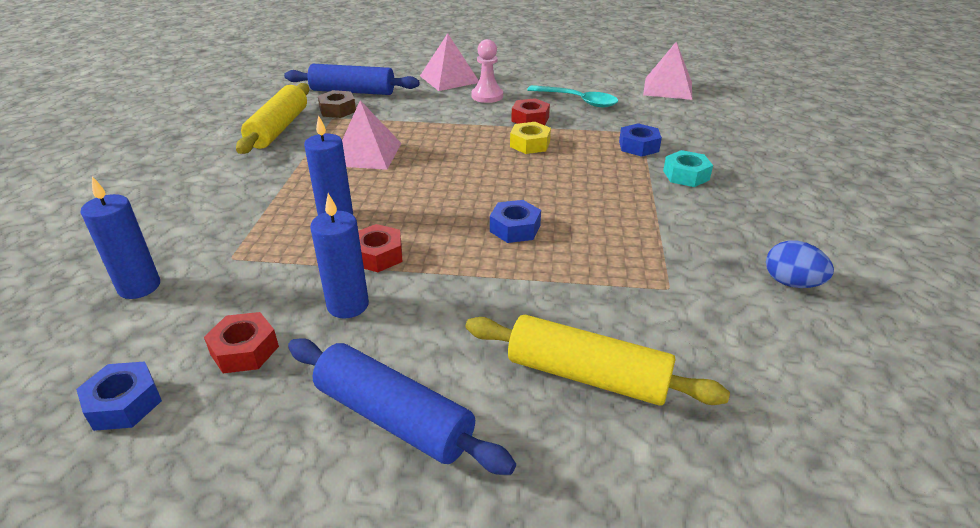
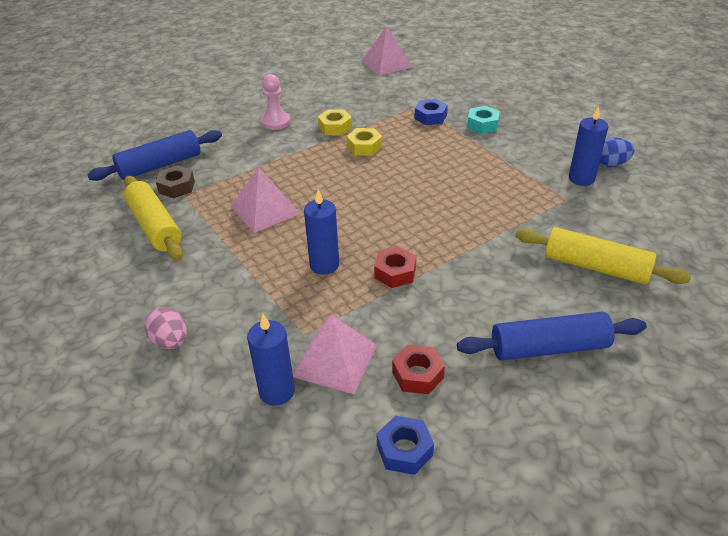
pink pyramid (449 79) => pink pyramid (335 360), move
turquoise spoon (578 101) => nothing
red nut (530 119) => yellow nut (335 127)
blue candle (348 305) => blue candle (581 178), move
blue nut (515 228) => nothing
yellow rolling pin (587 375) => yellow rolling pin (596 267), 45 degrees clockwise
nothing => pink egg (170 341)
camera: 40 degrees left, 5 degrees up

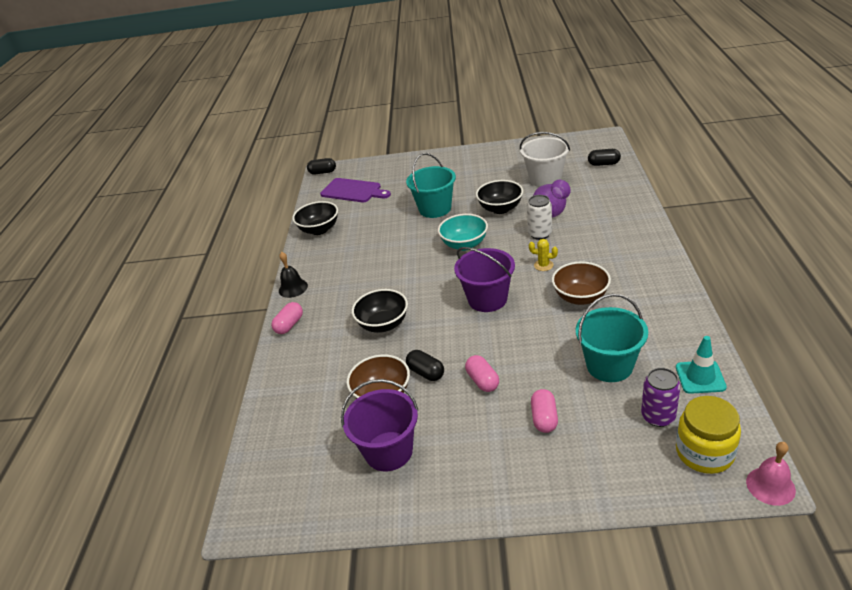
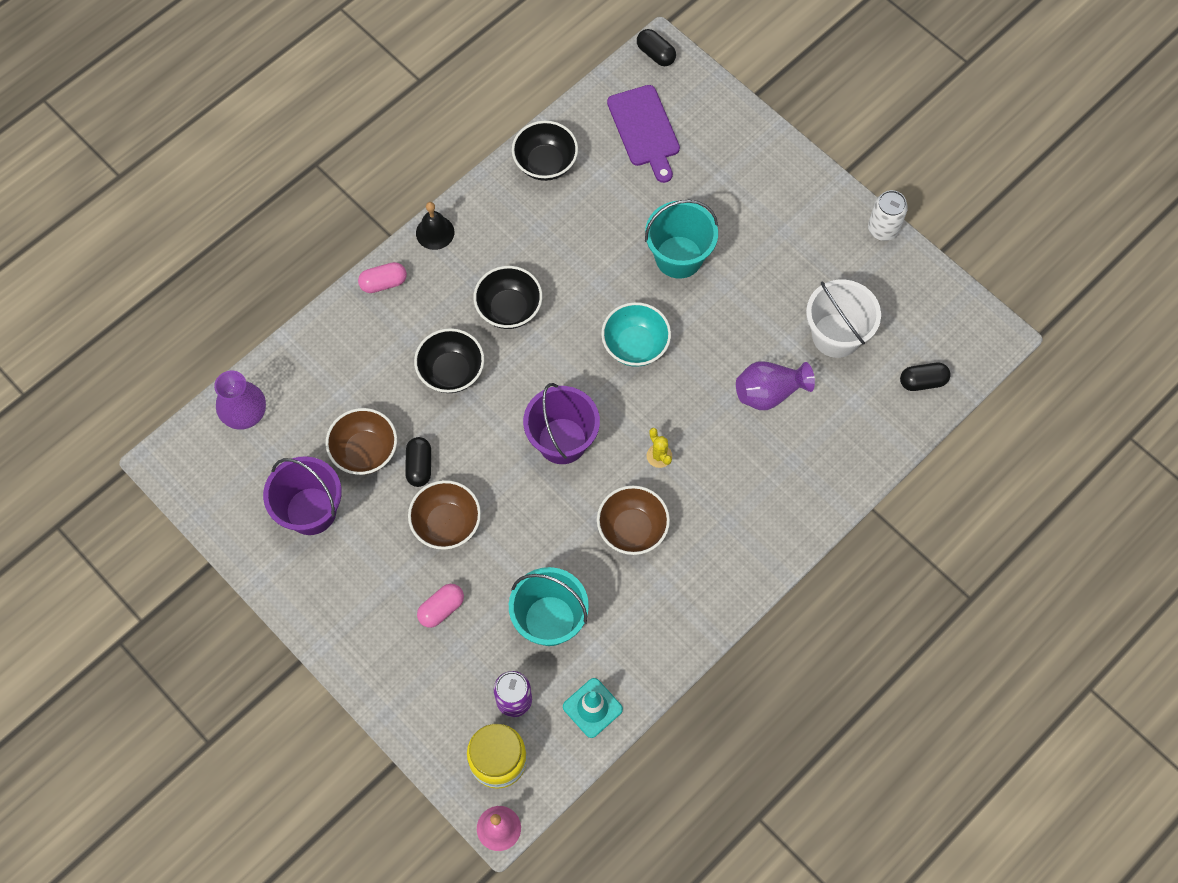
black capsule (603 164) => black capsule (922 381), 60 degrees counterclockwise
black bowl (500 209) => black bowl (509 309), move
white can (540 234) => white can (883 229), move
pink capsule (482 381) => brown bowl (446 524)
nothing => purple vase (245 414)
camera: 40 degrees right, 30 degrees up

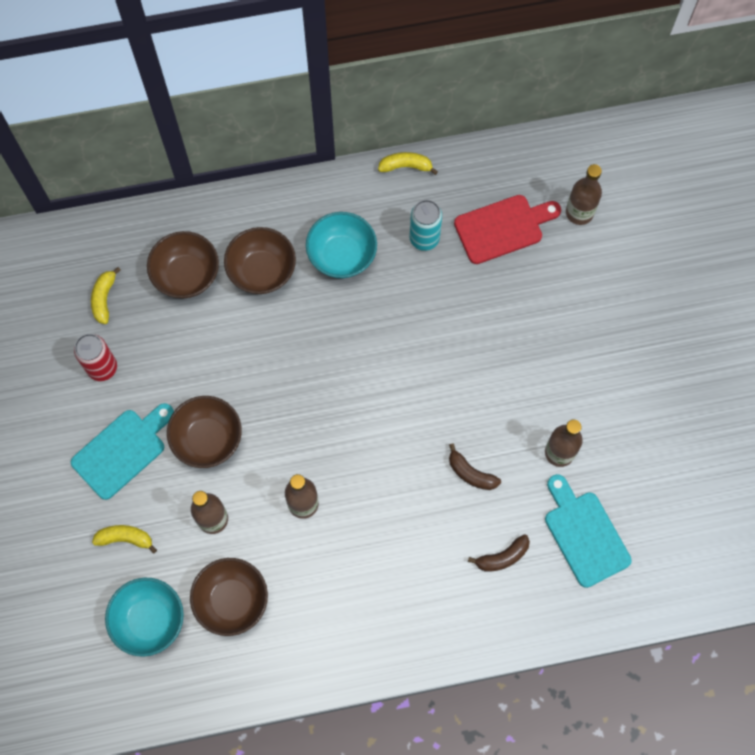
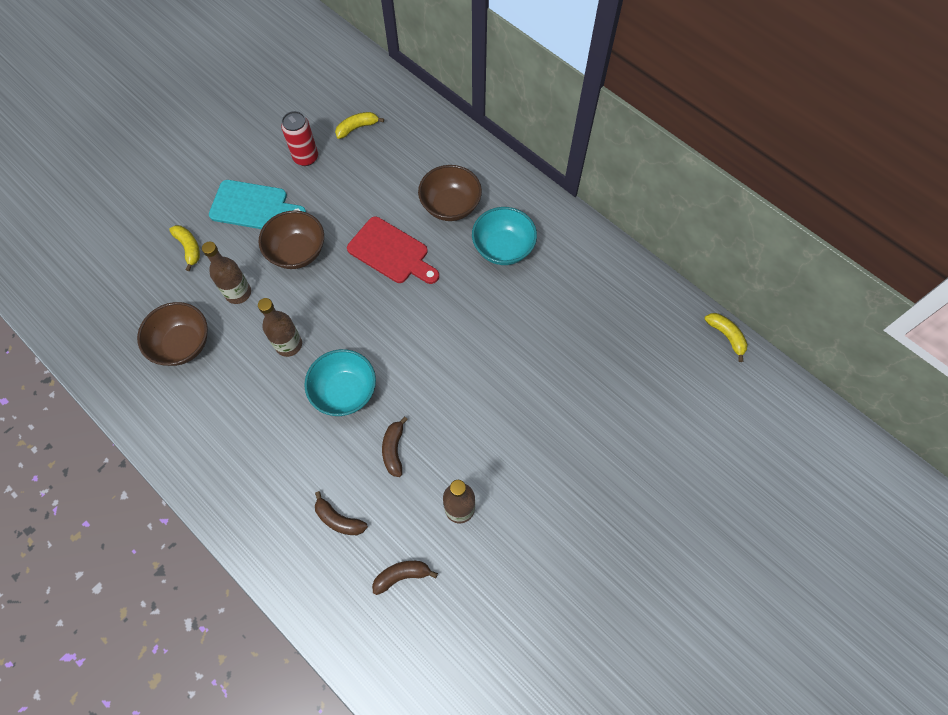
yellow banana (406 166) => yellow banana (726 336), move
brown bottle (579 212) => nothing
red cutting board (503 228) => red cutting board (391 252), move
turquoise can (424 238) => nothing
brown bowl (186 275) => nothing
turquoise cutting board (584 534) => brown banana (402 575)
turquoise bowl (149 620) => turquoise bowl (345 391), move
camera: 55 degrees right, 5 degrees down

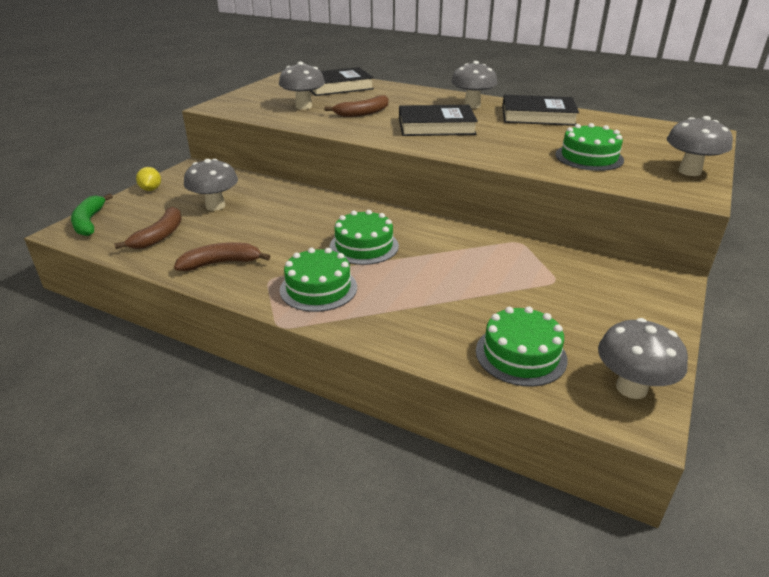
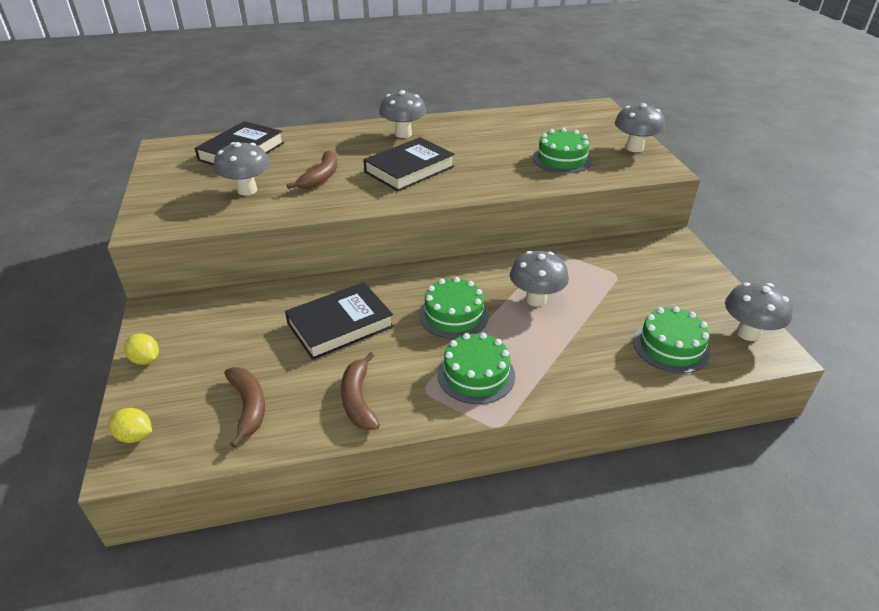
black book (538 116) => black book (340 325), move
grey mushroom (215 206) => grey mushroom (536 299), move
green banana (89 222) => yellow lemon (135 436)
brown banana (221 263) => brown banana (358 400), 45 degrees counterclockwise
camera: 40 degrees left, 5 degrees up

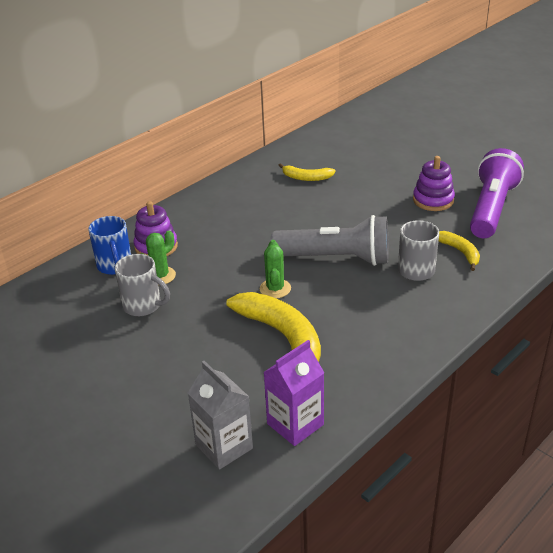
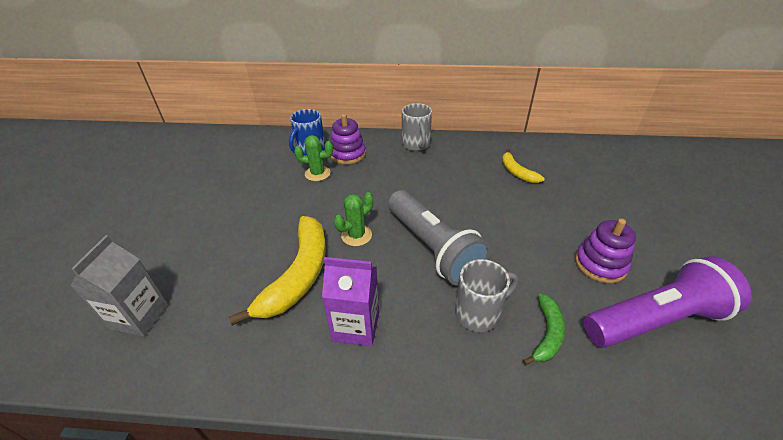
yellow banana (460 252) => green banana (547 334)
grey mug (143 306) => grey mug (416 145), move
purple carton (295 424) => purple carton (356 326), move
camera: 50 degrees right, 5 degrees up

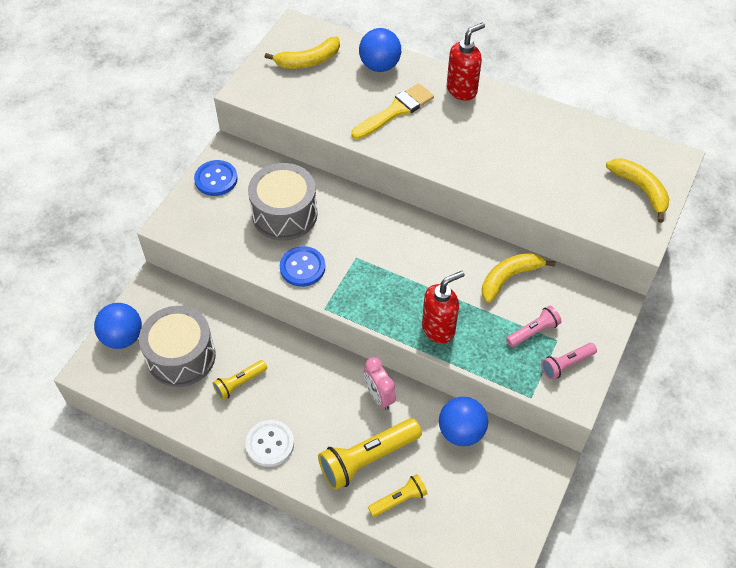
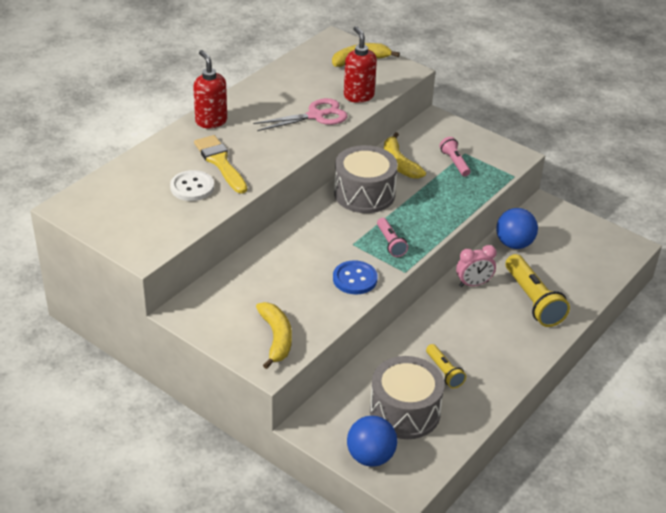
blue ball (379 66) => nothing
yellow banana (308 61) => yellow banana (276 338), move
blue button (216 179) => nothing
grey drum (284 214) => grey drum (364 194), move
red soap dispenser (438 328) => red soap dispenser (358 96), move
pink flashlight (566 364) => pink flashlight (390 243), move
white button (270 444) => white button (192 187), move
yellow flashlight (399 500) => nothing
nothing => pink scissors (316 116)
camera: 80 degrees left, 15 degrees down

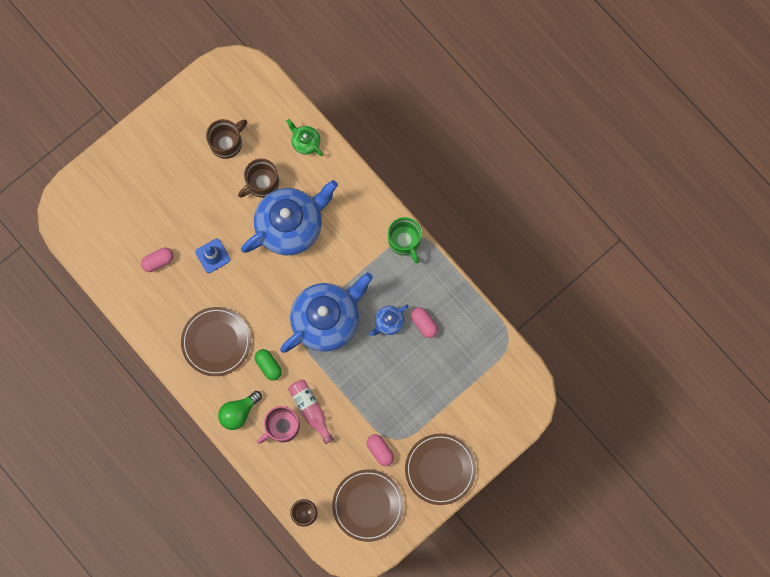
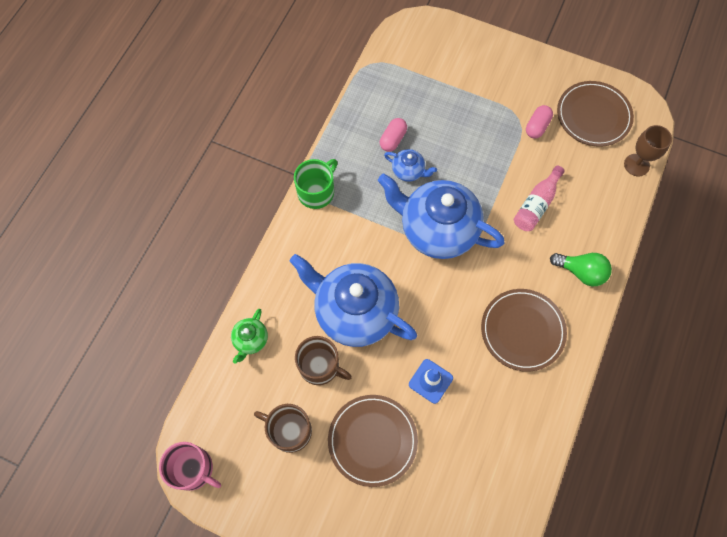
pink capsule (158 261) => nothing
green capsule (268 365) => nothing
pink mug (282 426) => pink mug (193 469), move
brown plate (440 469) => brown plate (372 440), move
camera: 115 degrees left, 10 degrees down

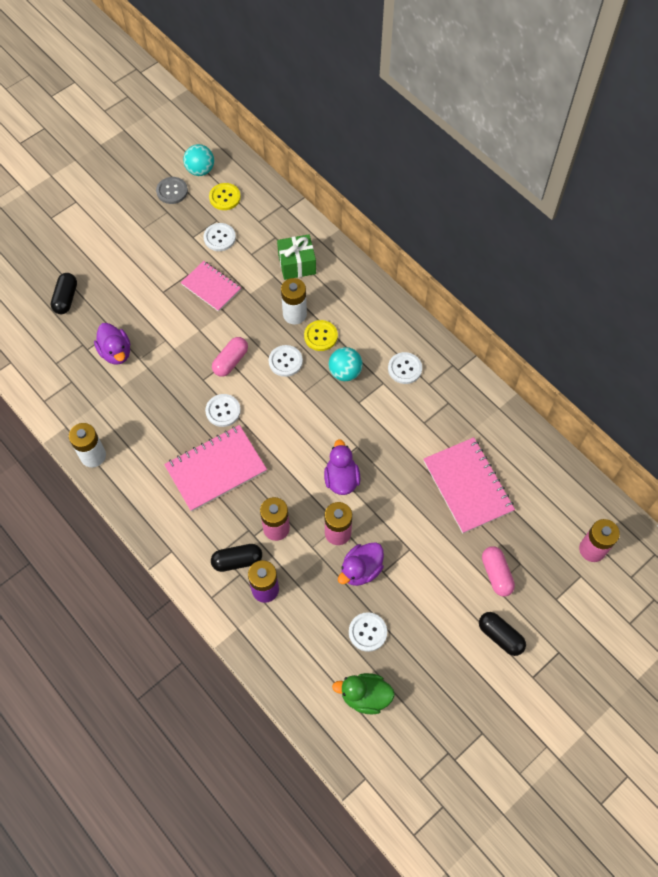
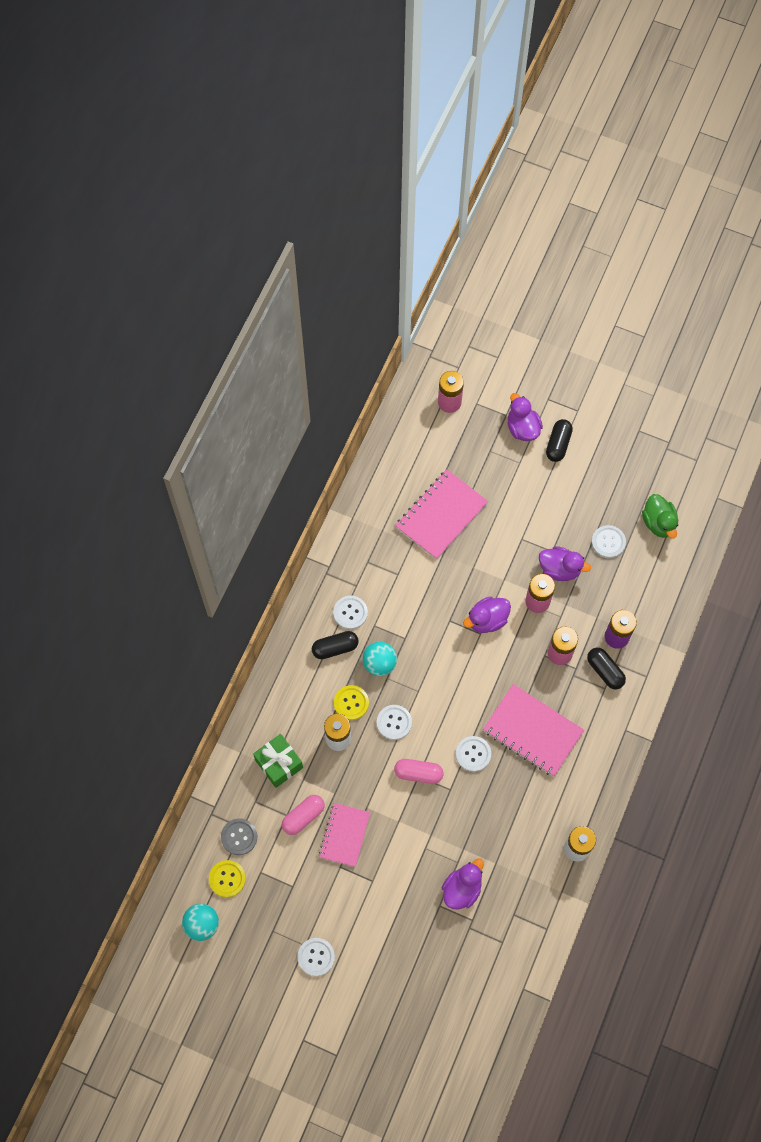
grey button (172 191) => grey button (239 837), move
white button (219 238) => white button (316 957), move
black capsule (66 298) => black capsule (335 648), move
pink capsule (496 574) => pink capsule (303 816), move
nothing => purple duck (522 428)
camera: 115 degrees left, 5 degrees up

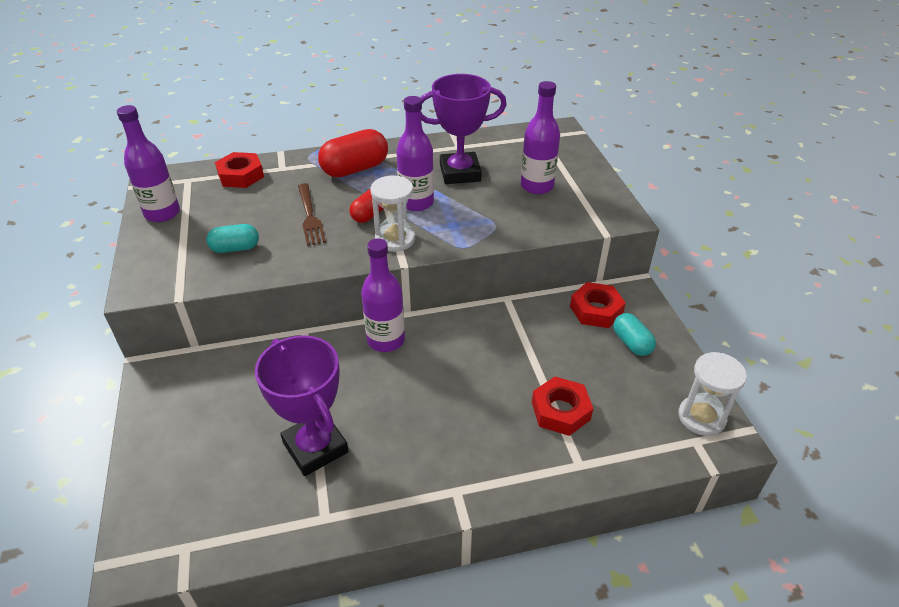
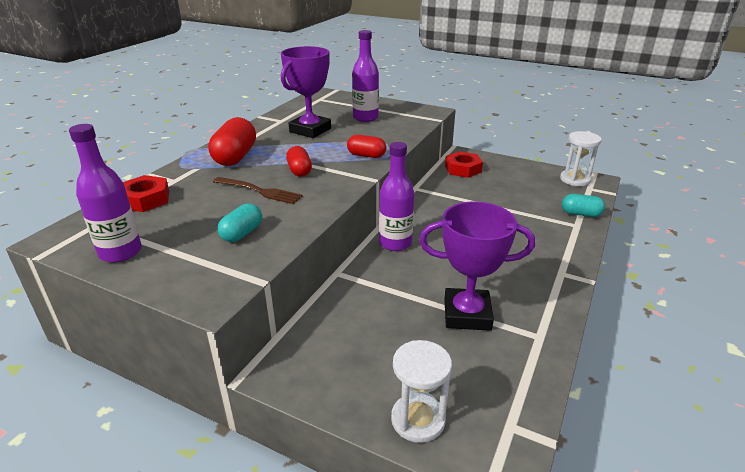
purple bottle (416 203) => nothing
white hourglass (395 239) => white hourglass (418 419), move
turquoise capsule (631 343) => turquoise capsule (580 214), move
red nut (560 411) => nothing
nothing => red capsule (366 155)
camera: 50 degrees left, 10 degrees down

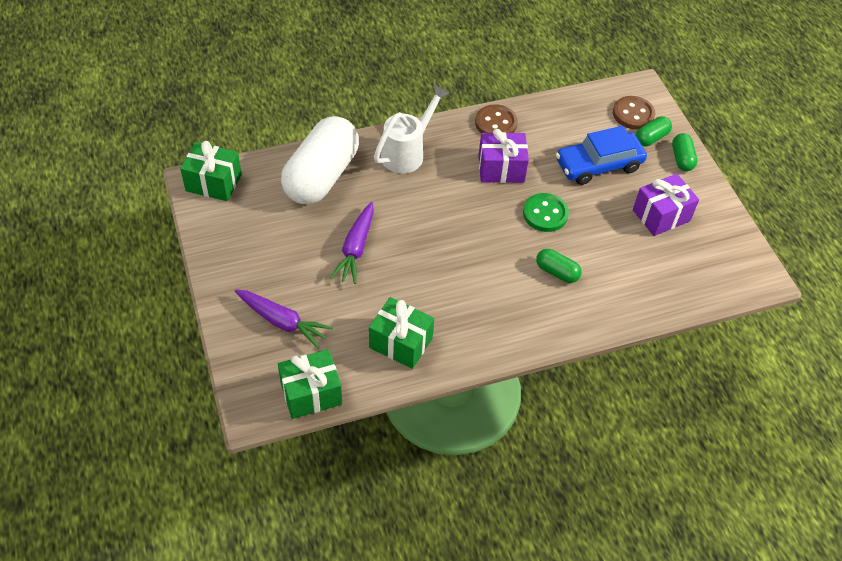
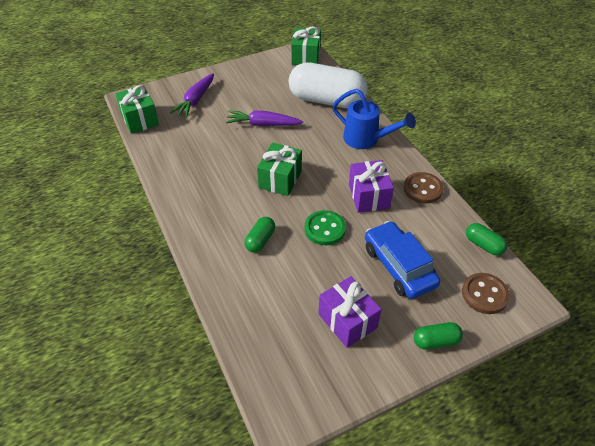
white watering can (407 152) => blue watering can (367 140)
green capsule (651 138) => green capsule (483 245), move
green gift (400 343) => green gift (280 179), move
camera: 85 degrees right, 5 degrees down

